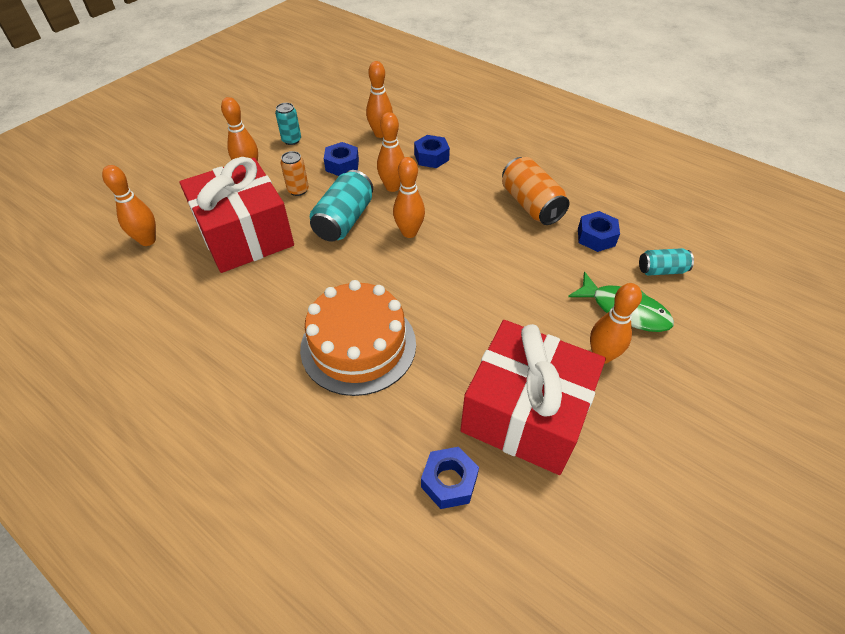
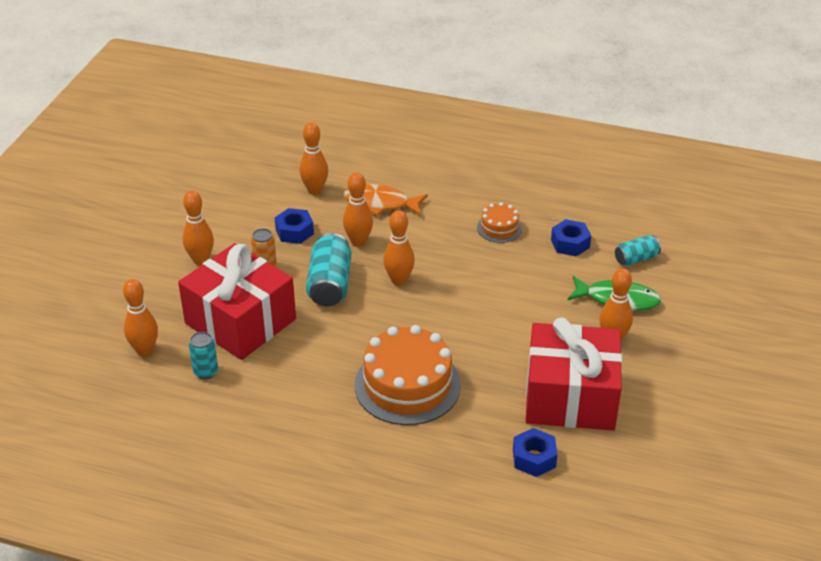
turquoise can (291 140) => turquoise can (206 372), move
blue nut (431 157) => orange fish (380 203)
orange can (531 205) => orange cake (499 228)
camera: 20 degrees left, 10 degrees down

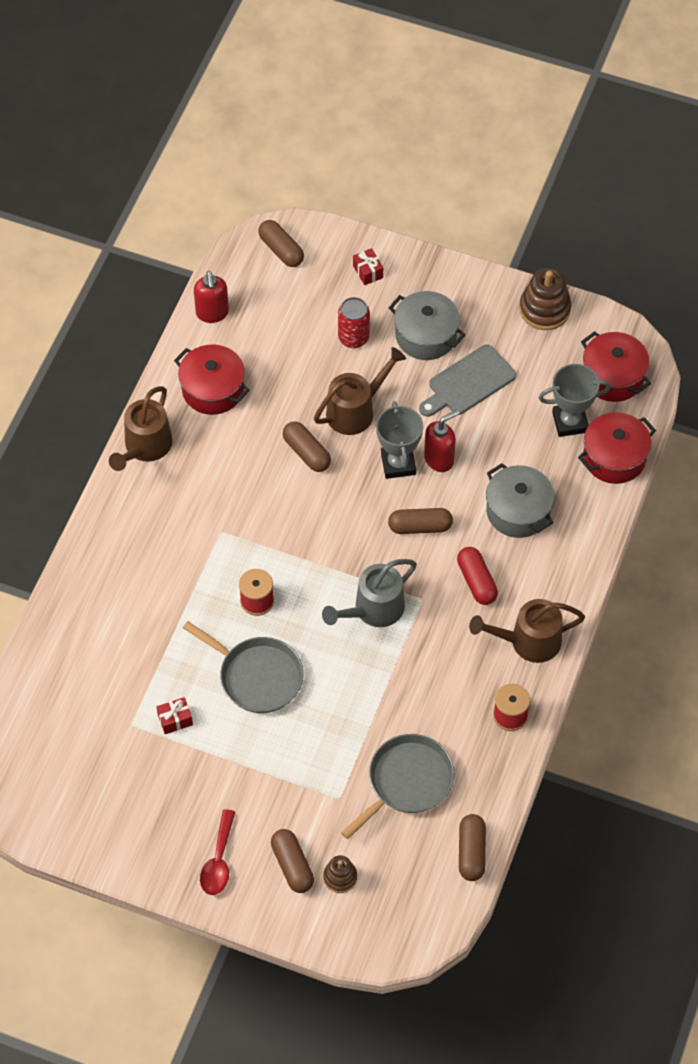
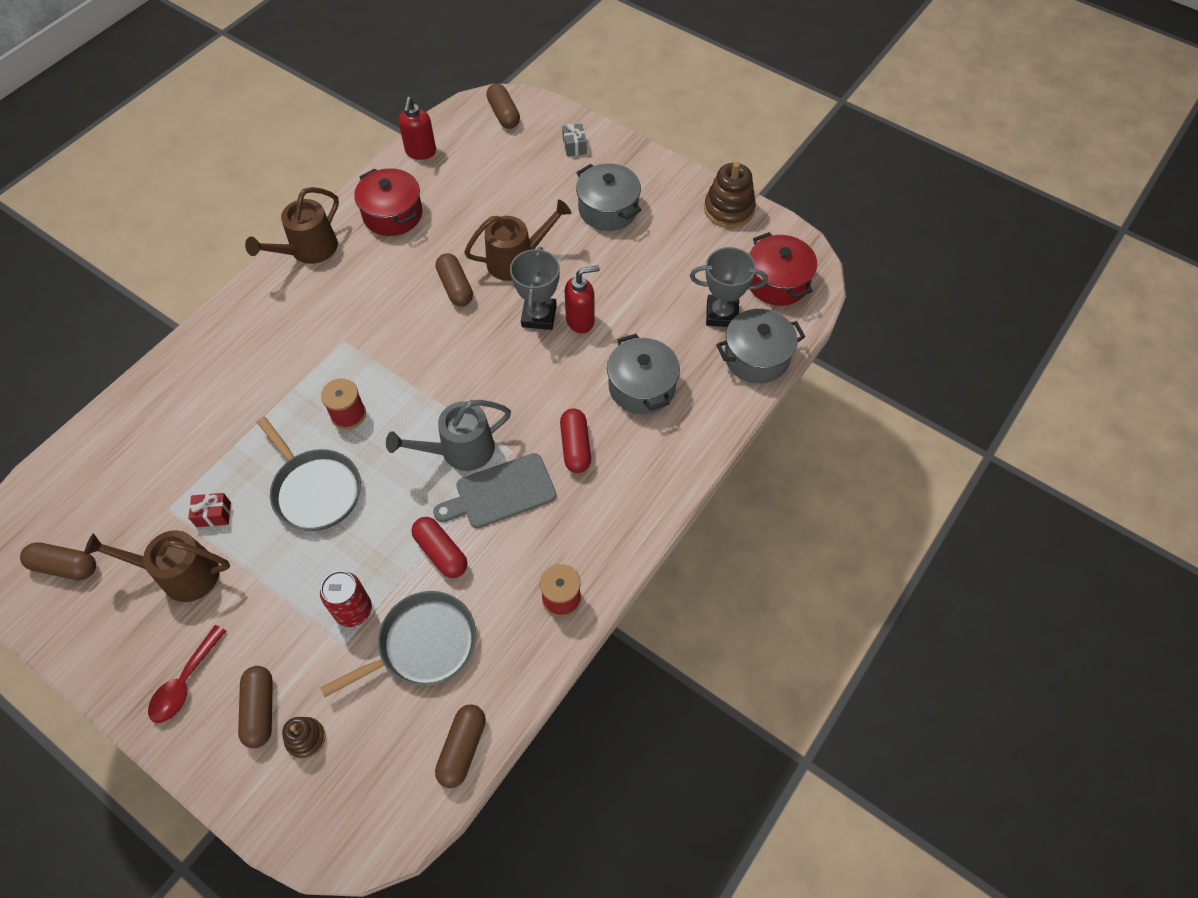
red gift (368 272) => grey gift (574 146)
red can (353 338) => red can (353 610), move
grey cutting board (468 382) => grey cutting board (500 492), move
red pot (614 458) => grey pot (756 357)
brown capsule (420 527) => brown capsule (65 566), move
brown watering can (528 641) => brown watering can (181 574), move
nothing => red capsule (441 552)
camera: 15 degrees right, 0 degrees up

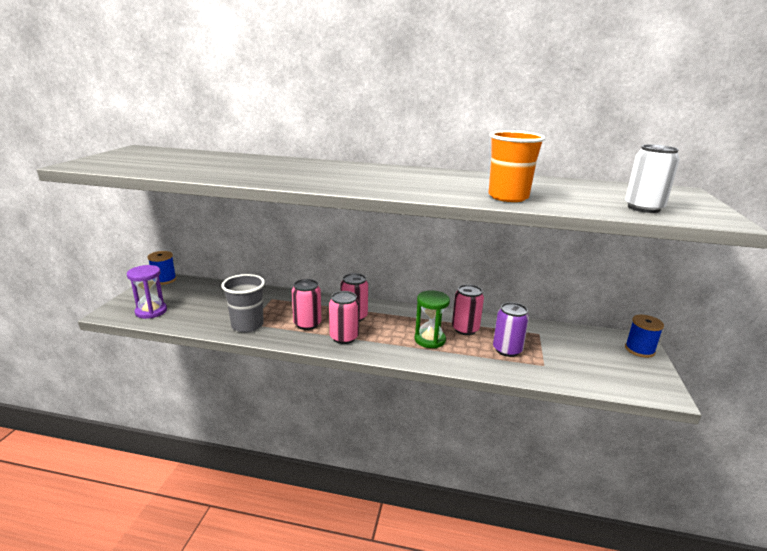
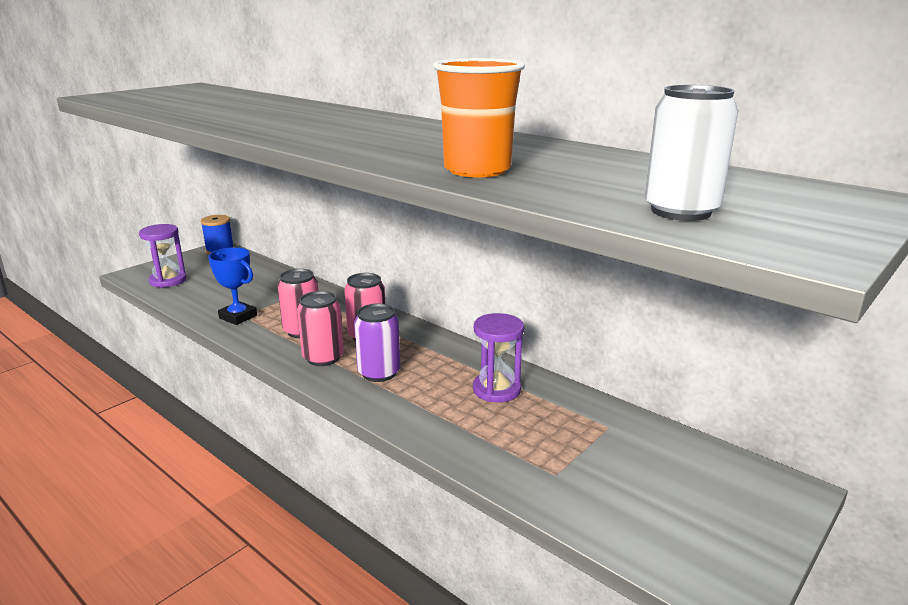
grey cup (247 325) => blue trophy (238 317)
pink can (465 329) => purple hourglass (496 389)
green hourglass (430 340) => nothing
purple can (507 350) => purple can (379 373), move
blue spool (639 350) => nothing
camera: 30 degrees right, 0 degrees up

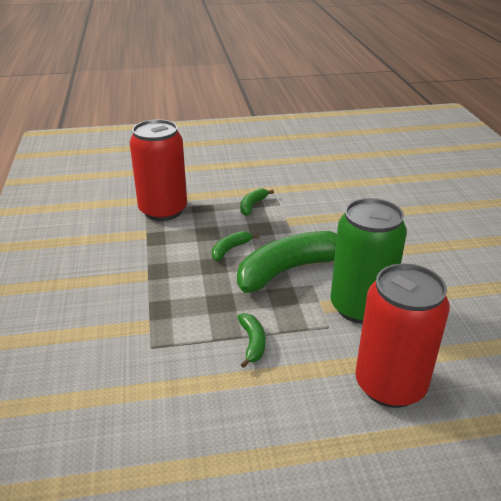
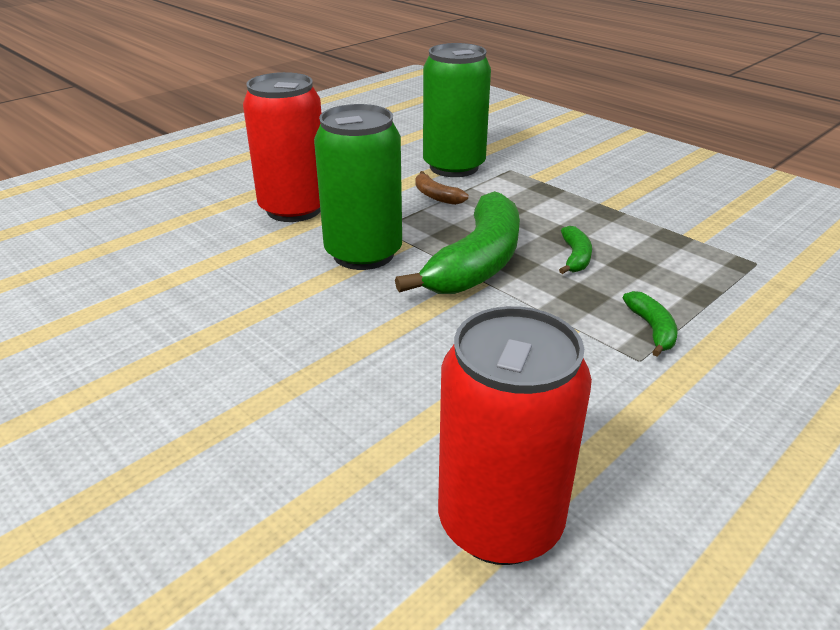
red can (163 210) => red can (500 522), move
green banana (252 343) => brown banana (436 196)
nothing => green can (454 167)
camera: 145 degrees right, 0 degrees up

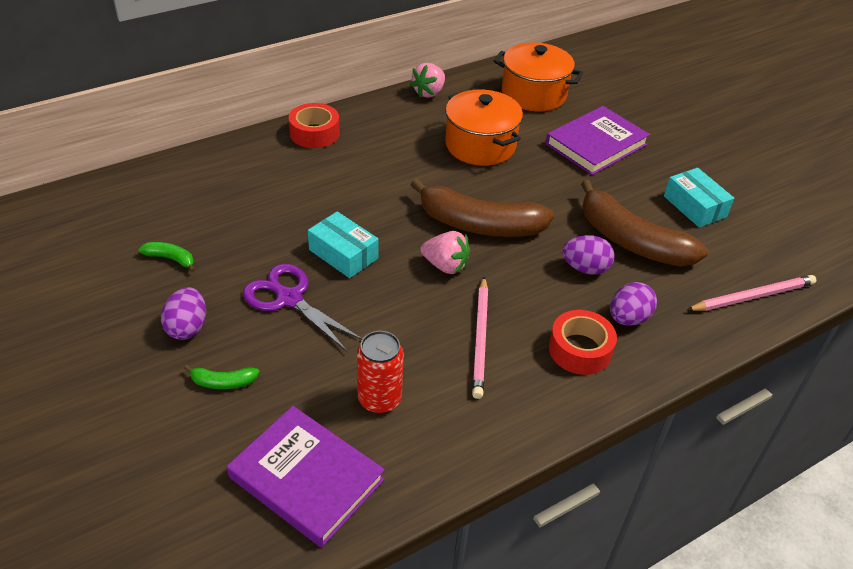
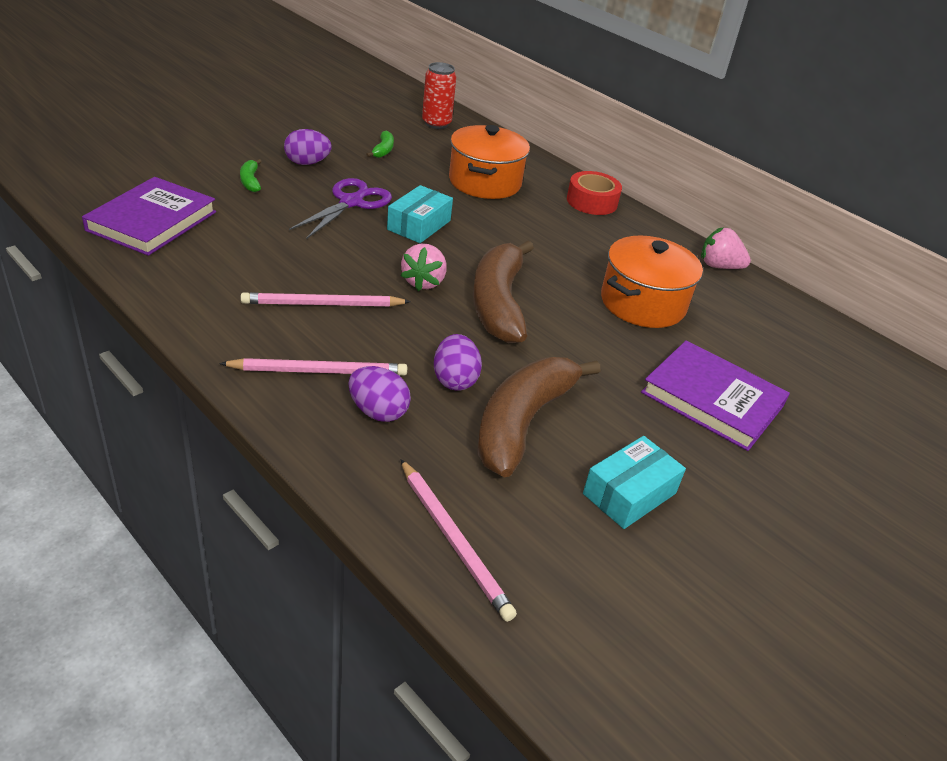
orange pot (533 94) => orange pot (485 182), move
red tape (580 350) => pink pencil (319 371)
red can (379 400) => red can (436 123), move
camera: 75 degrees right, 5 degrees down

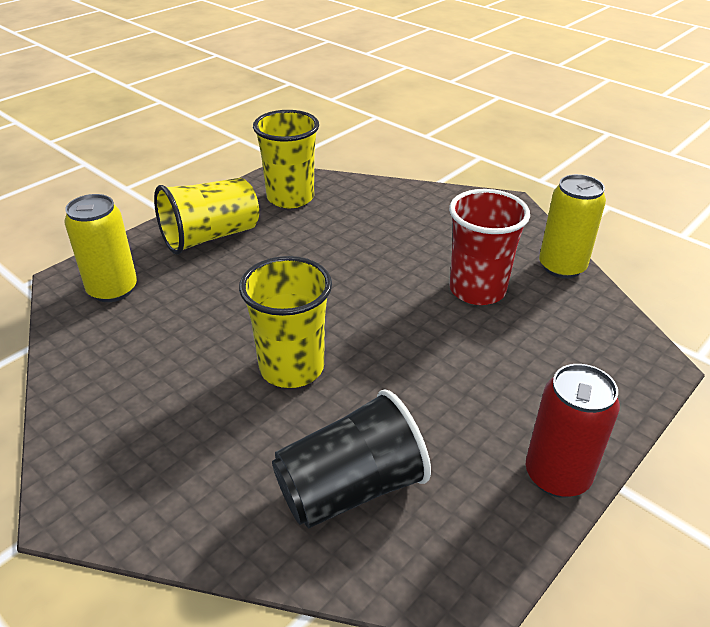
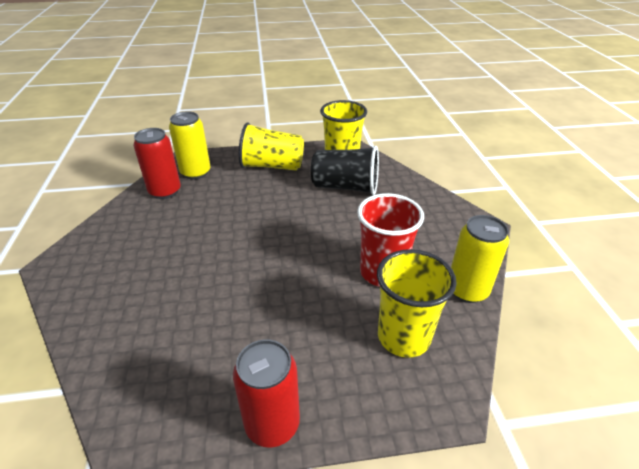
yellow cup (291 368) => yellow cup (403 337), move
black cup (350 488) => black cup (345 187), move
nothing => red can (165 191)
camera: 40 degrees right, 0 degrees up

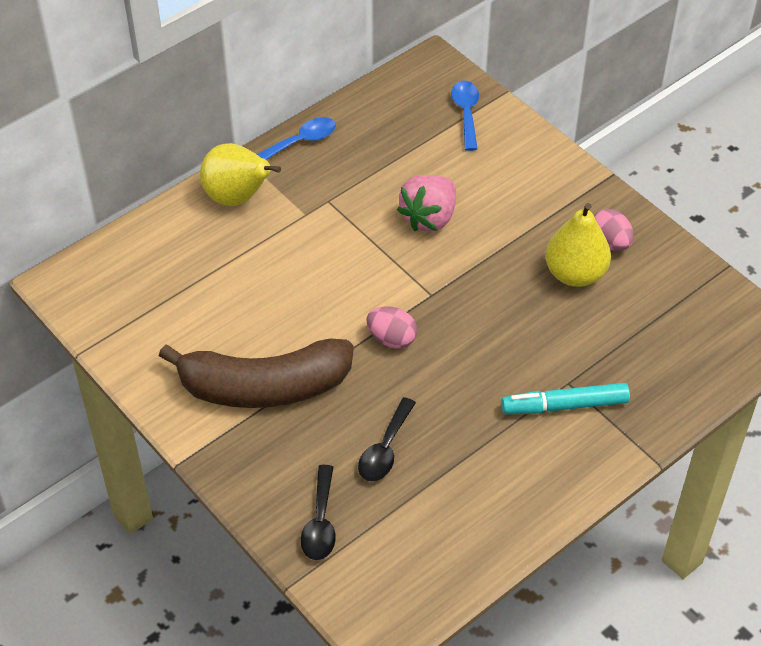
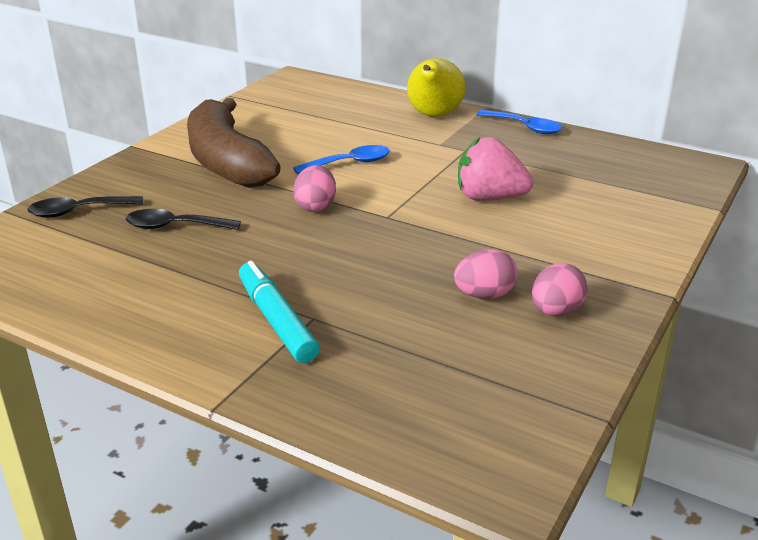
blue spoon (466 113) => blue spoon (349 163), move
yellow pear (575 274) => pink egg (484 295)
camera: 70 degrees right, 20 degrees down

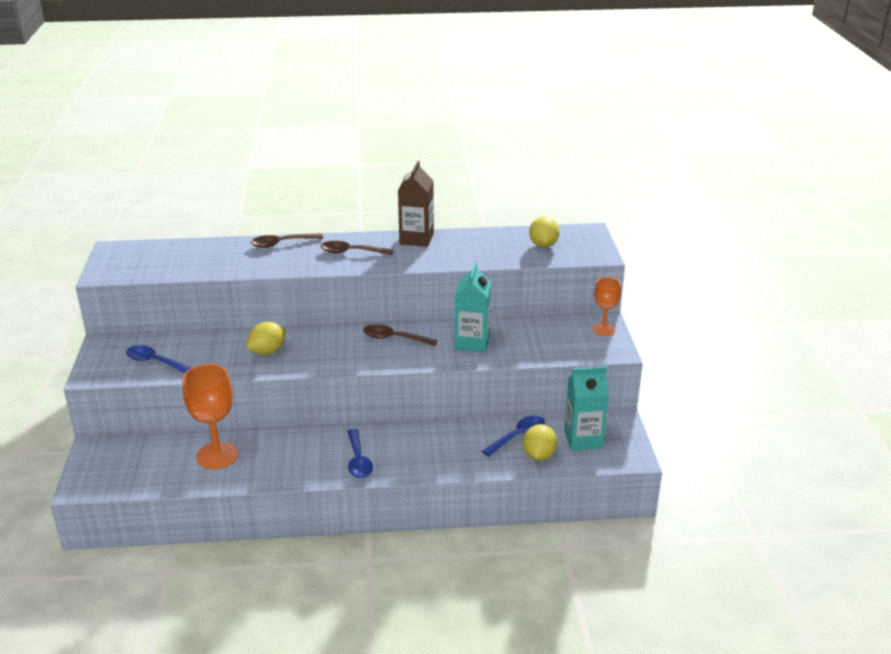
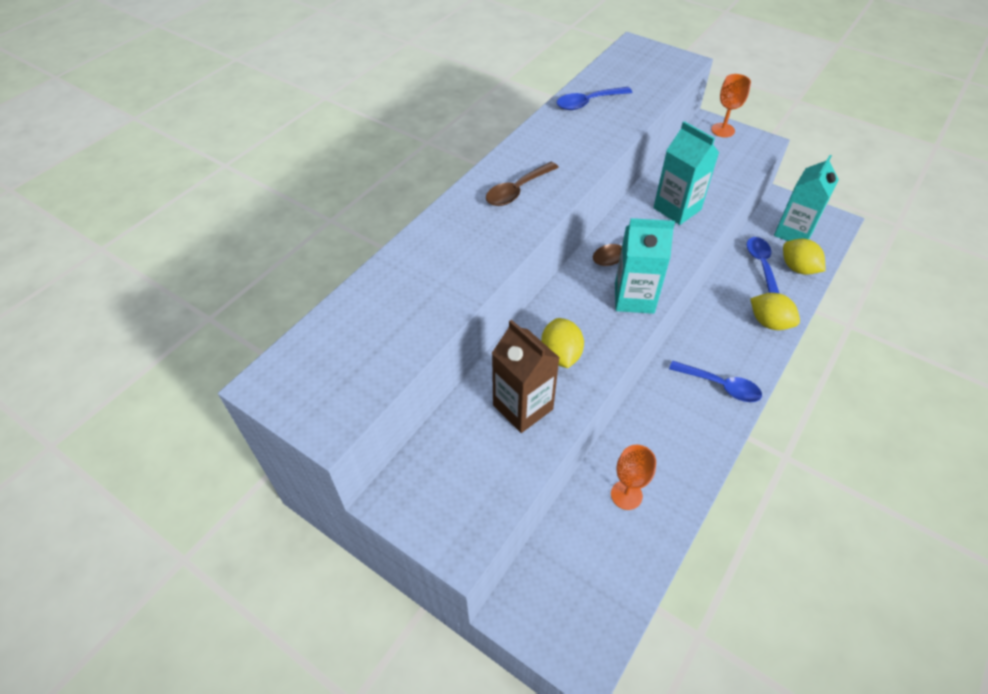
brown carton (416 239) => brown carton (523 407), move
yellow lemon (543 245) => yellow lemon (769 322), move
brown spoon (281 243) => nothing
blue spoon (155 362) => blue spoon (588 103), move
orange goblet (217 455) => orange goblet (626 495), x0.60
nothing => turquoise carton (634 298)
camera: 50 degrees left, 20 degrees up

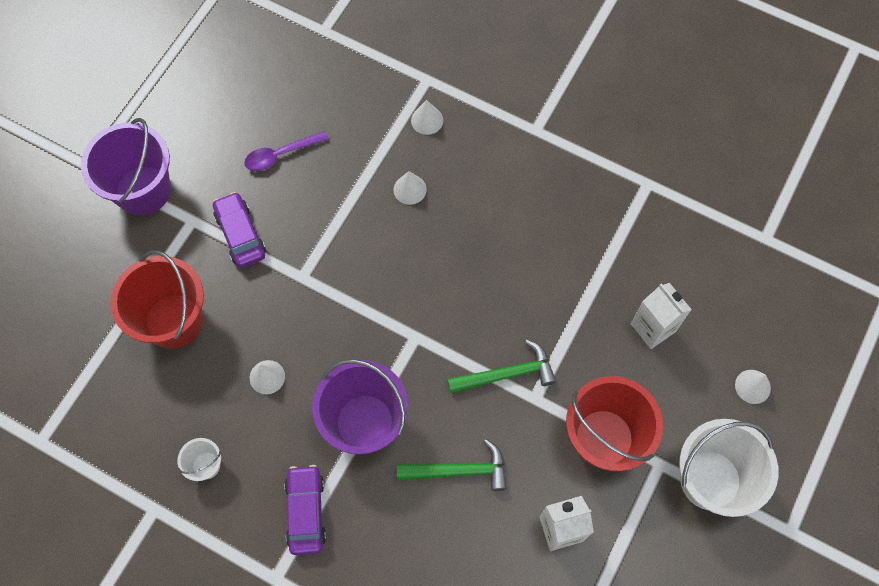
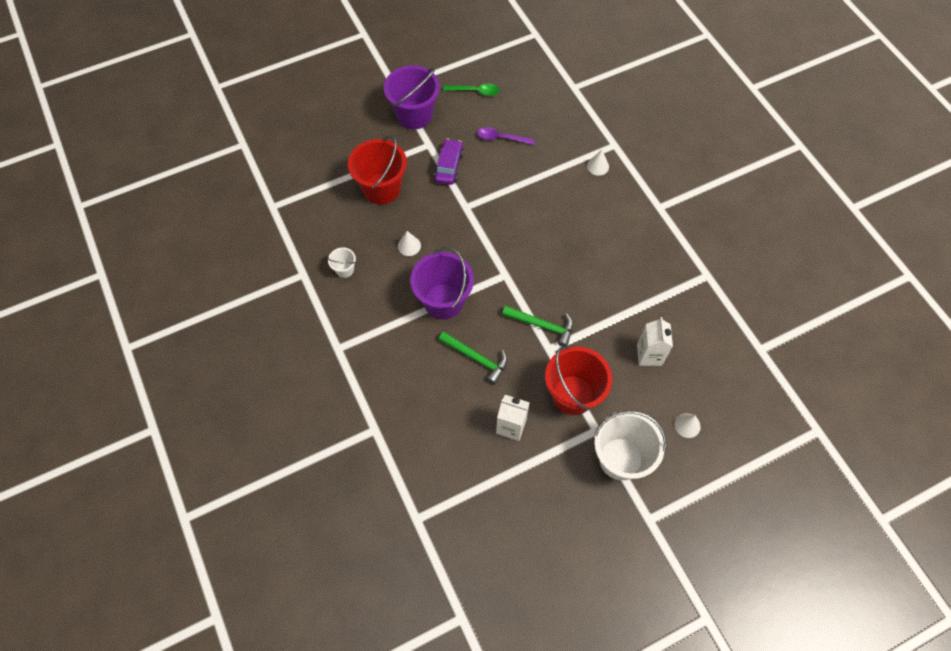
white cone (410 189) => nothing
purple car (306 511) => nothing
nothing => green spoon (475 91)
camera: 35 degrees right, 5 degrees down

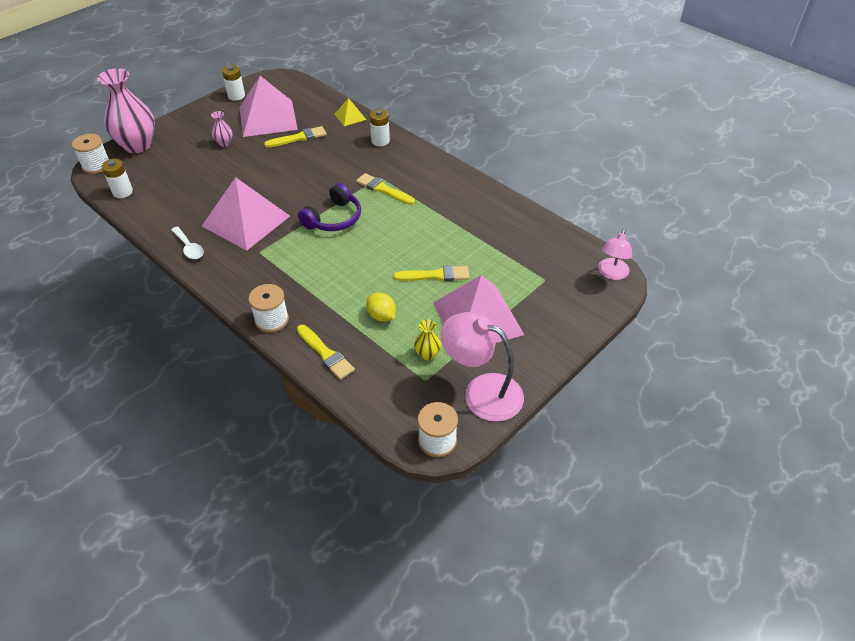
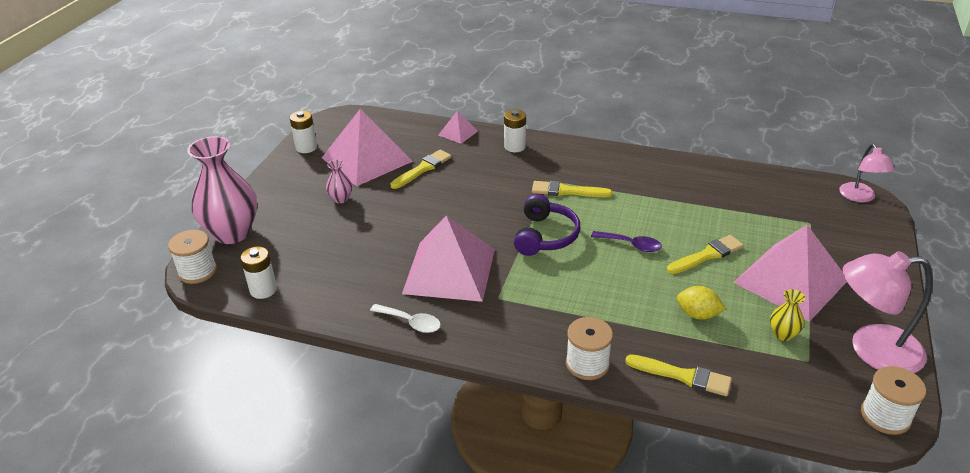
yellow pyramid (350 116) => pink pyramid (458 133)
nothing => purple spoon (631 245)
camera: 25 degrees left, 10 degrees down

